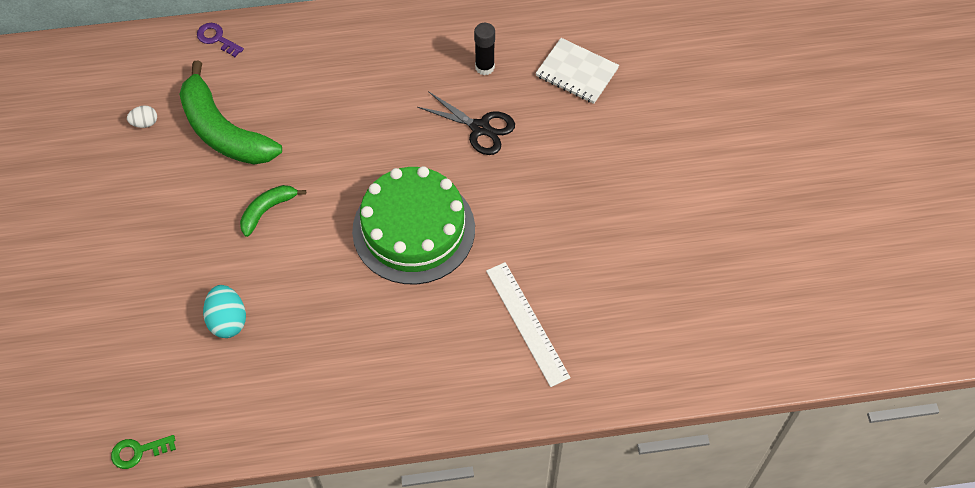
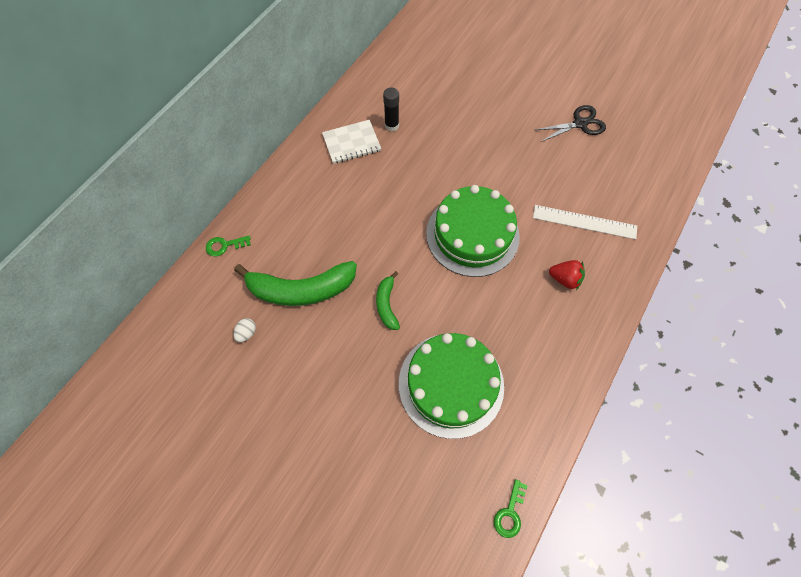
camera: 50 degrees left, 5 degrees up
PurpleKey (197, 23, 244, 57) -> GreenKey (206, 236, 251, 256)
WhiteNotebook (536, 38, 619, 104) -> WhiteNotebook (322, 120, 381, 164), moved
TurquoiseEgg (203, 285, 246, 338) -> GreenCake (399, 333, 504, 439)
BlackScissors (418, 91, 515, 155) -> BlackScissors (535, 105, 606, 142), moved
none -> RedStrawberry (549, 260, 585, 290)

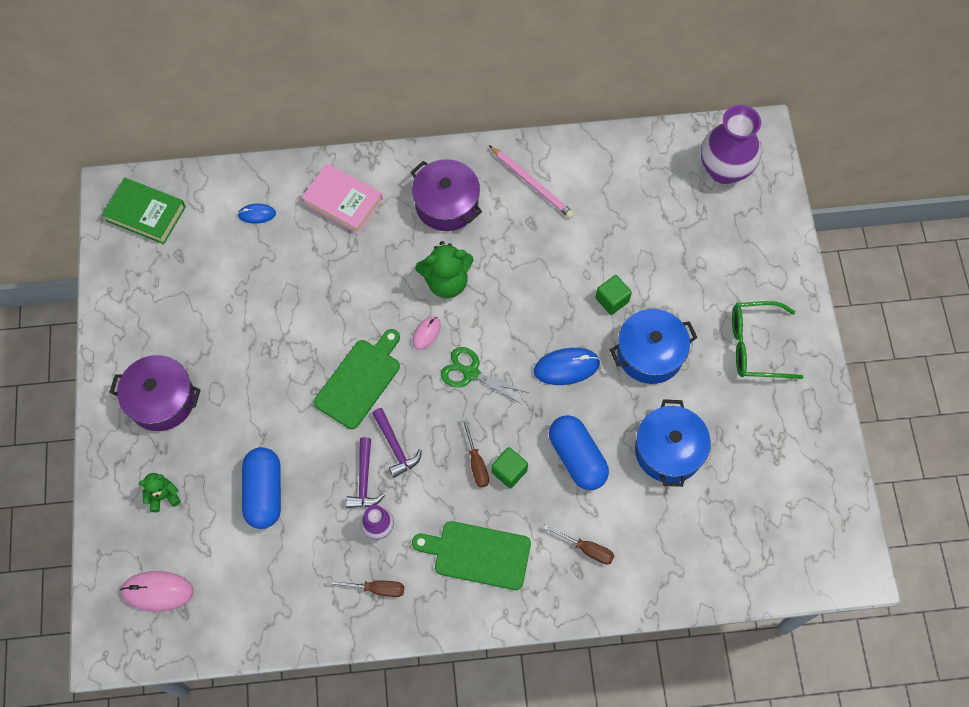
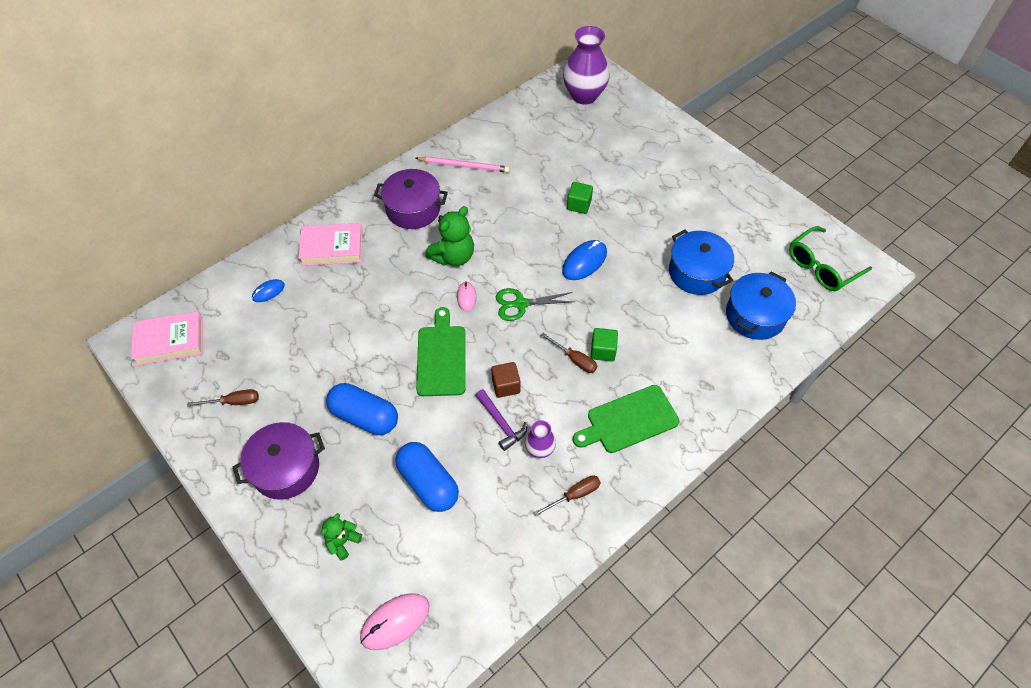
camera: 35 degrees left, 10 degrees down
GreenBook (102, 178, 186, 244) -> PinkBook (131, 311, 203, 366)
BrownScrewdriver (543, 525, 614, 564) -> BrownScrewdriver (187, 389, 259, 407), moved
BlueCapsule (549, 415, 609, 490) -> BlueCapsule (326, 383, 398, 435), moved
PurpleHammer (372, 408, 422, 478) -> BrownCube (491, 362, 521, 398)
BluePot (610, 309, 697, 384) -> BluePot (726, 272, 796, 340), moved
GreenGlasses (732, 301, 804, 379) -> GreenGlasses (789, 226, 872, 291), moved

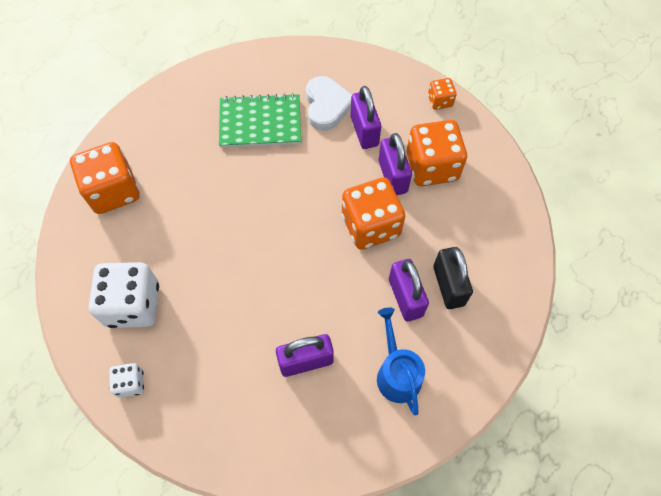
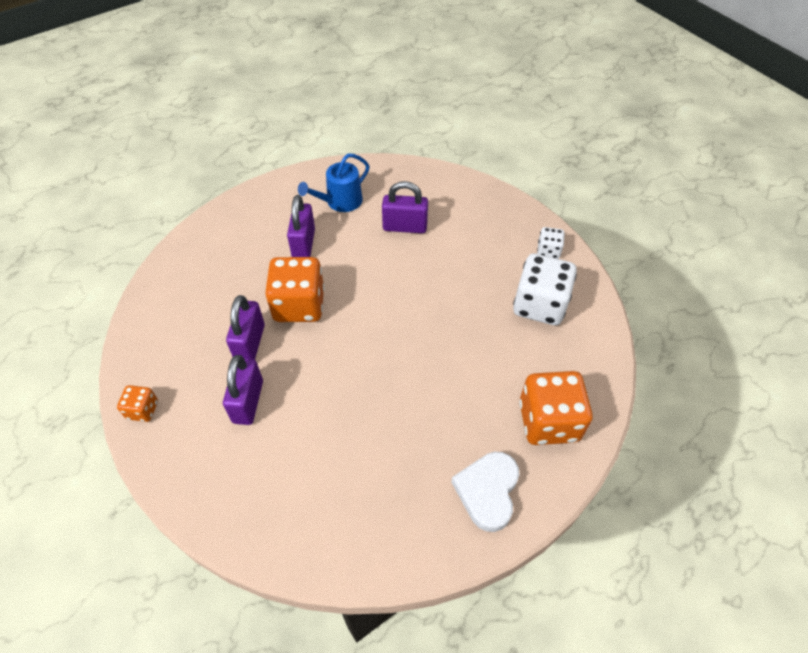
camera: 160 degrees left, 10 degrees down
BlueWateringCan (377, 308, 425, 415) -> BlueWateringCan (298, 153, 369, 212), 45 degrees clockwise
WhiteHeart (306, 76, 352, 131) -> WhiteHeart (451, 452, 519, 532), moved
GreenNotebook (219, 93, 301, 148) -> none
OrangeDice (406, 120, 467, 186) -> none
BlackPadlock (433, 247, 473, 309) -> none

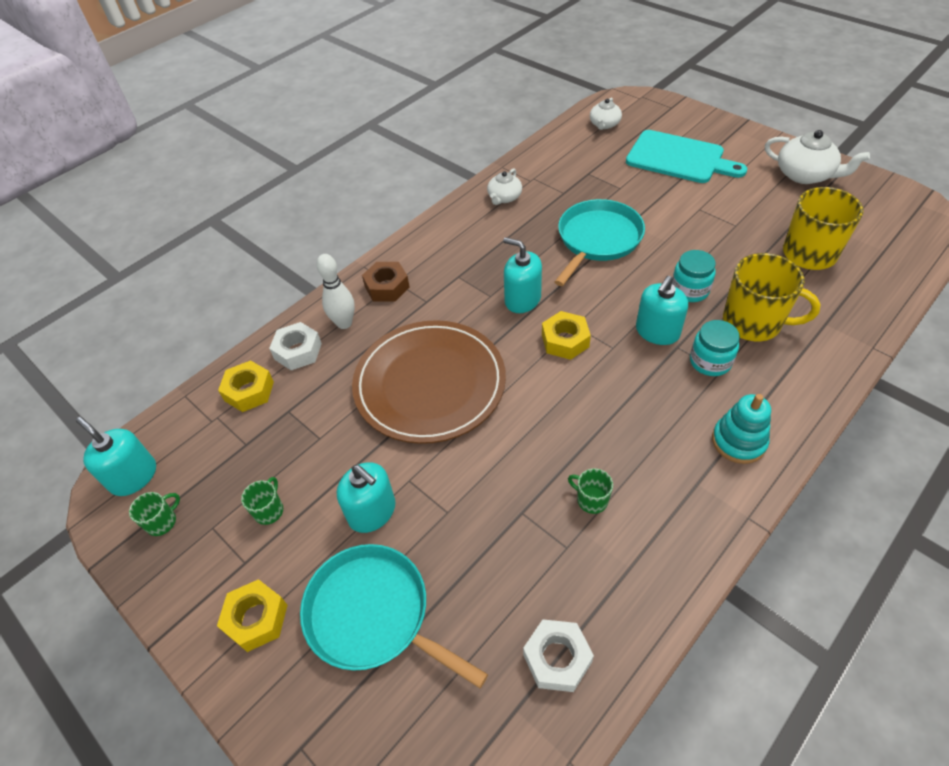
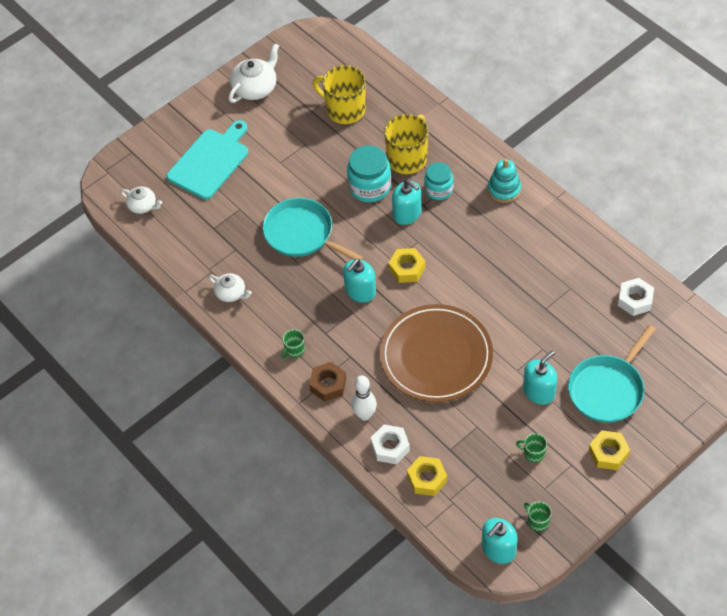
camera: 85 degrees left, 5 degrees up
GreenMug (568, 468, 613, 514) -> GreenMug (281, 329, 305, 358), moved
TurquoiseJar (672, 250, 716, 302) -> TurquoiseJar (347, 145, 391, 202), x1.50

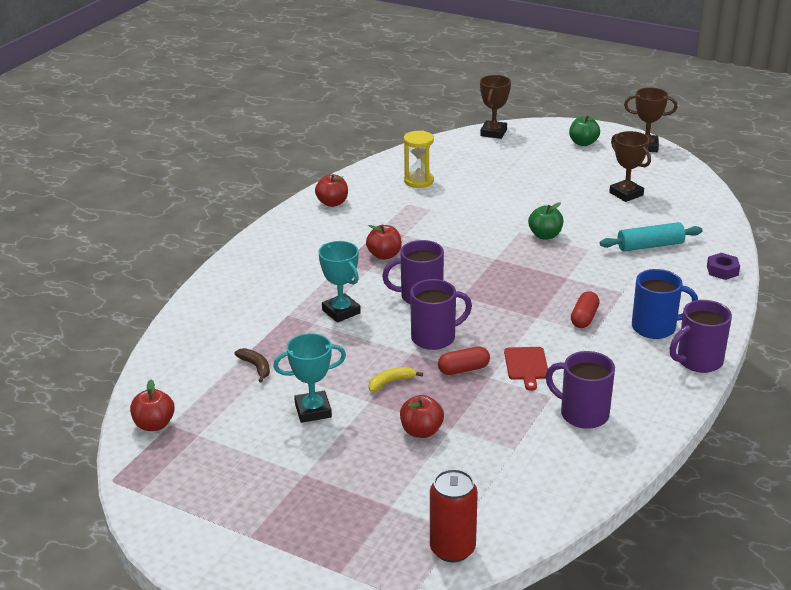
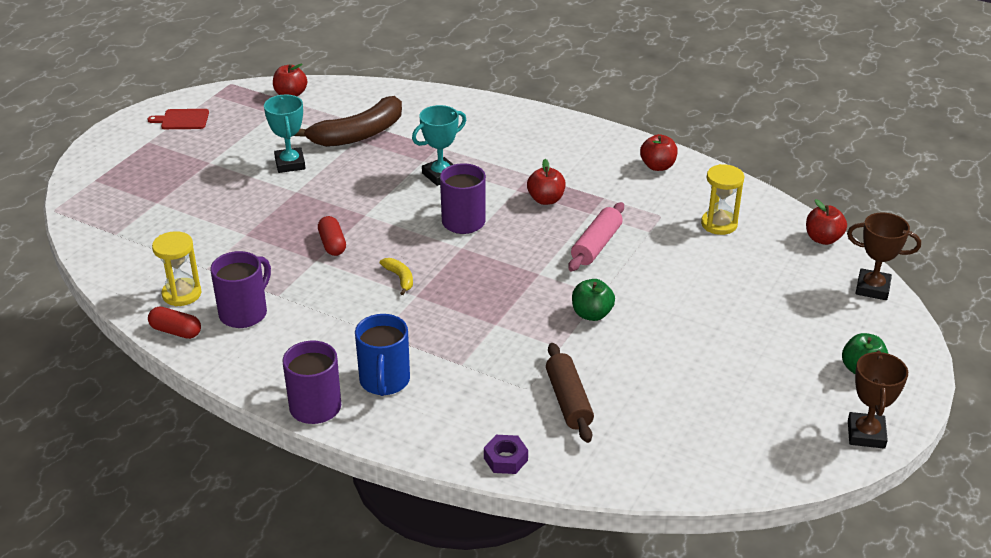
camera: 90 degrees right, 5 degrees up
RedCuttingBoard (504, 347, 548, 391) -> RedCuttingBoard (148, 109, 209, 129), moved
RedCapsule (571, 291, 600, 328) -> RedCapsule (148, 306, 201, 339), moved
none -> YellowHourglass (152, 231, 201, 306)
BrownBanana (234, 348, 270, 383) -> BrownBanana (294, 96, 402, 147), x2.37
YellowBanana (369, 367, 423, 392) -> YellowBanana (380, 258, 413, 295), moved
TurquoiseRollingPin (600, 222, 703, 251) -> BrownRollingPin (546, 343, 594, 443)
none -> PinkRollingPin (568, 202, 624, 271)
RedApple (400, 395, 444, 438) -> RedApple (806, 199, 847, 245), moved
PurpleMug (410, 279, 472, 350) -> none
RedCan (430, 469, 478, 562) -> none
BrownTrophy (609, 131, 651, 202) -> none

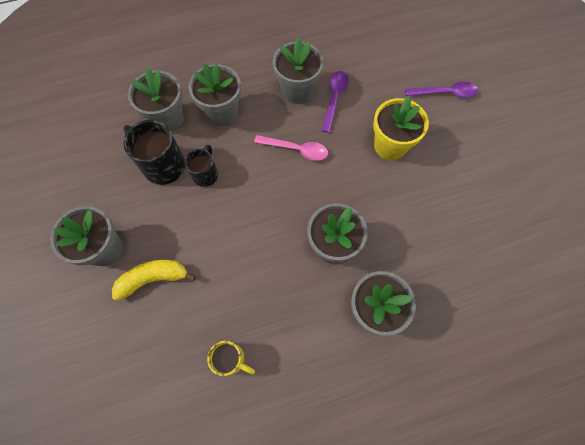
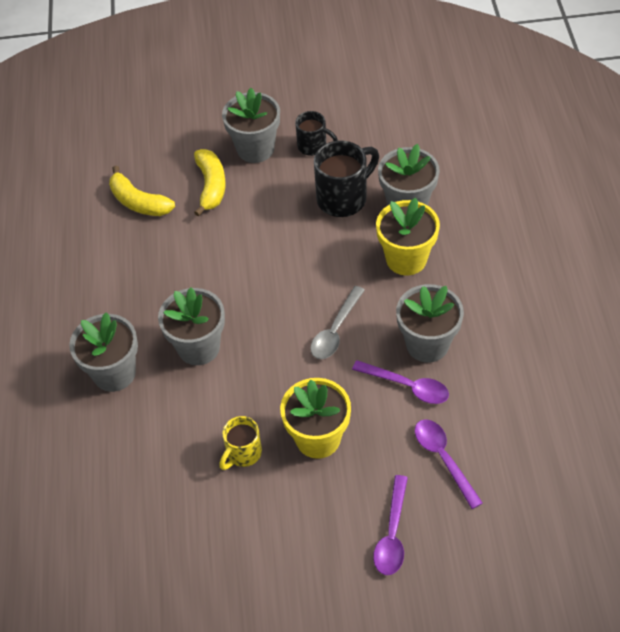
camera: 105 degrees right, 15 degrees down
none -> YellowBanana (109, 165, 175, 216)
YellowMug (207, 341, 255, 376) -> YellowMug (219, 416, 262, 470), moved
BlackMug (185, 145, 218, 187) -> BlackMug (295, 111, 338, 156), moved
PinkSpoon (254, 135, 328, 161) -> GreySpoon (310, 286, 365, 359)
GreyFlowerPot (188, 64, 241, 127) -> YellowFlowerPot (376, 198, 440, 276)
none -> PurpleSpoon (415, 419, 483, 509)

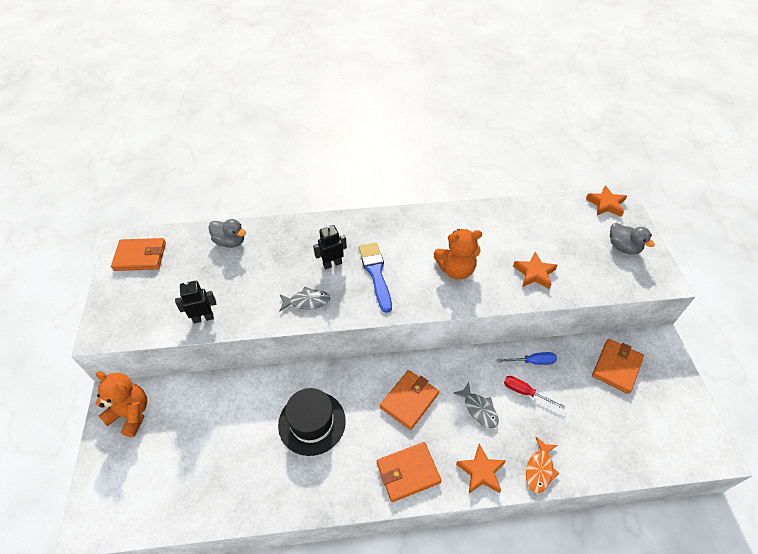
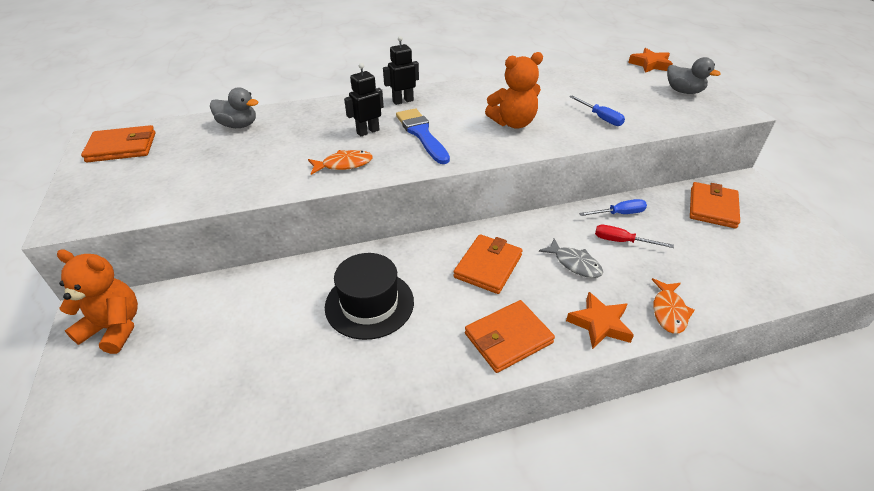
camera: 10 degrees left, 10 degrees down
GreyFish (279, 287, 330, 312) -> OrangeFish (308, 150, 373, 175)
BlackRobot (175, 280, 216, 323) -> BlackRobot (383, 36, 419, 105), moved
OrangeStar (513, 252, 558, 289) -> BlueScrewdriver (570, 95, 625, 126)

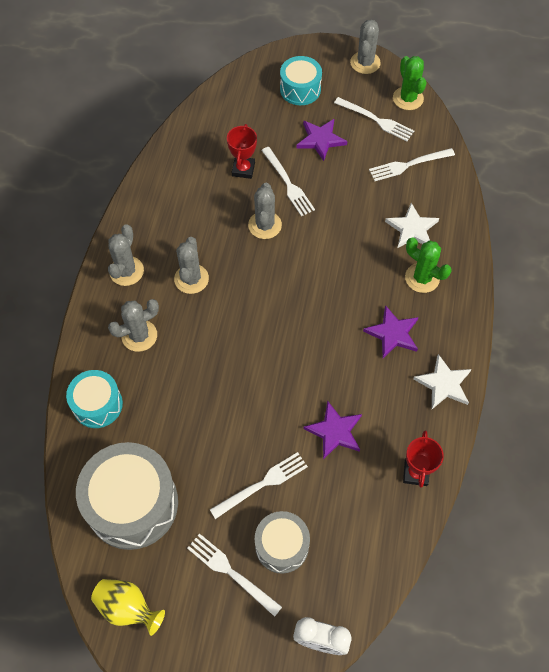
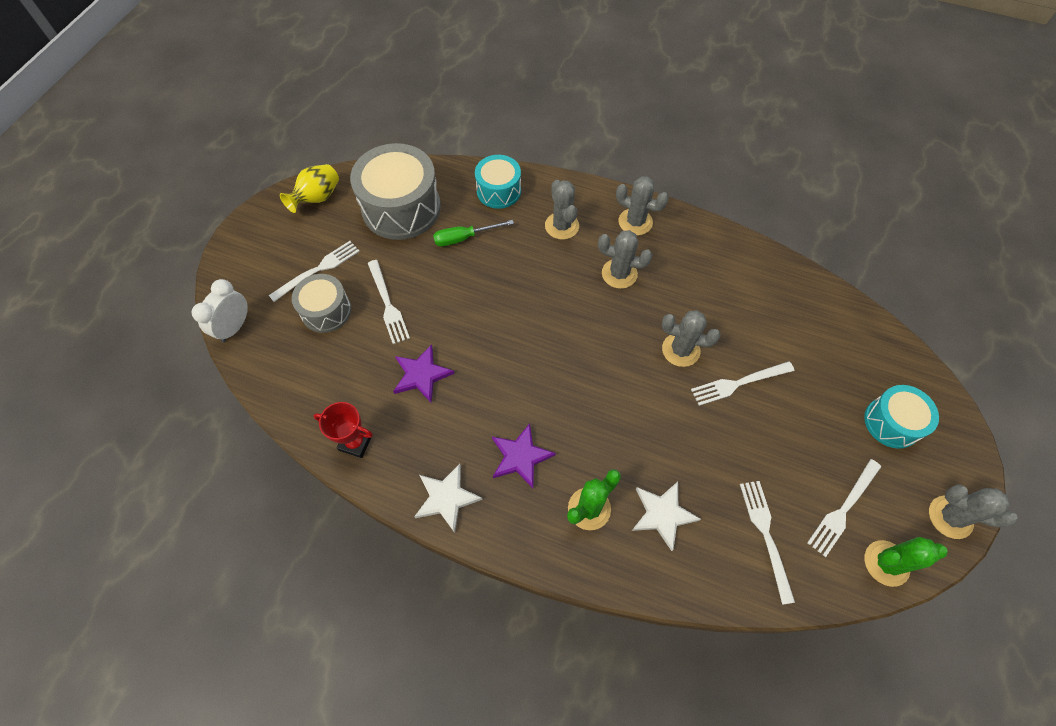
camera: 100 degrees right, 0 degrees up
none -> GreenScrewdriver (433, 220, 514, 246)
RedTrophy (227, 124, 257, 179) -> none
PurpleStar (296, 119, 347, 161) -> none

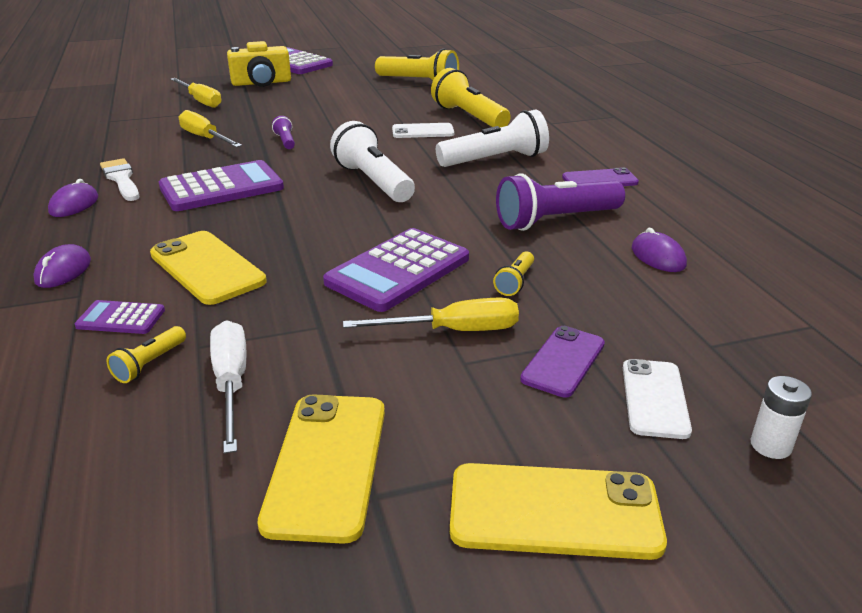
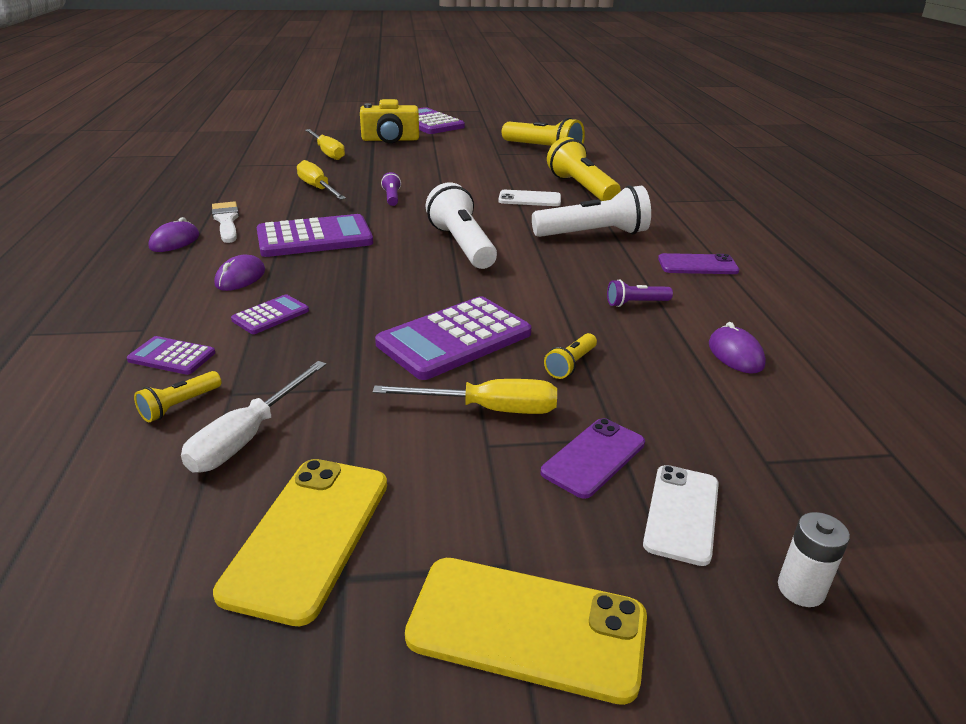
camera: 10 degrees right, 0 degrees up
WhiteScrewdriver (210, 320, 246, 454) -> WhiteScrewdriver (181, 361, 326, 473), 150 degrees counterclockwise
PurpleMouse (33, 244, 91, 288) -> PurpleMouse (215, 254, 265, 291), moved
YellowPhone (150, 231, 267, 305) -> PurpleCalculator (231, 294, 309, 334)
PurpleFlashlight (496, 173, 625, 231) -> PurpleFlashlight (607, 279, 673, 307), x0.47

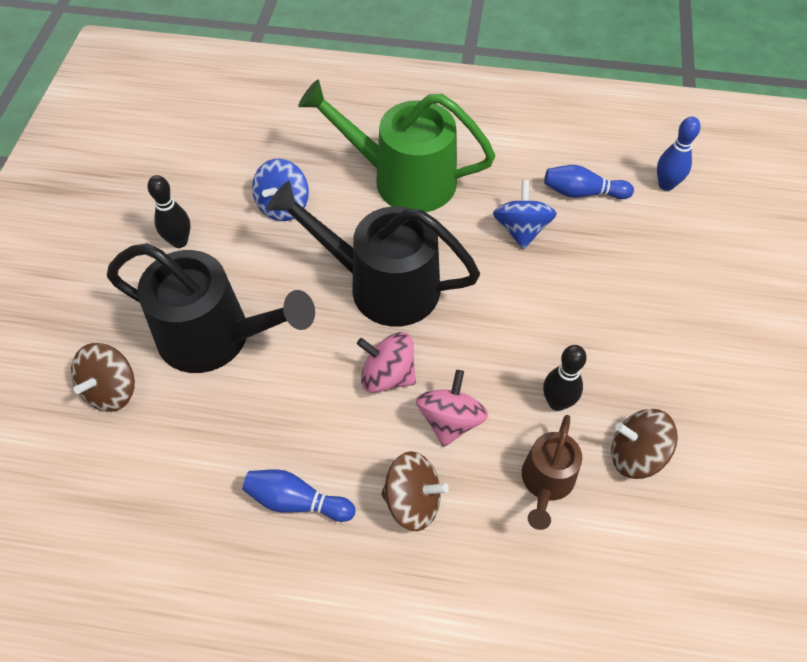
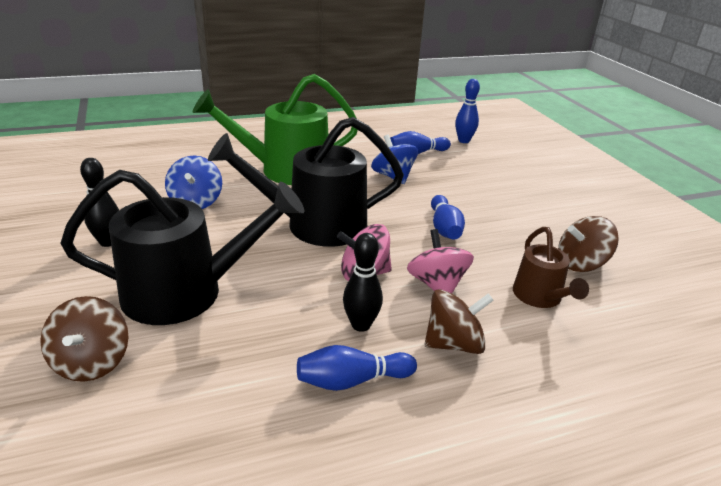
camera: 30 degrees left, 25 degrees down
BlackBowlingPin (543, 345, 587, 411) -> BlackBowlingPin (343, 233, 383, 332), moved
none -> BlueBowlingPin (431, 195, 465, 240)

